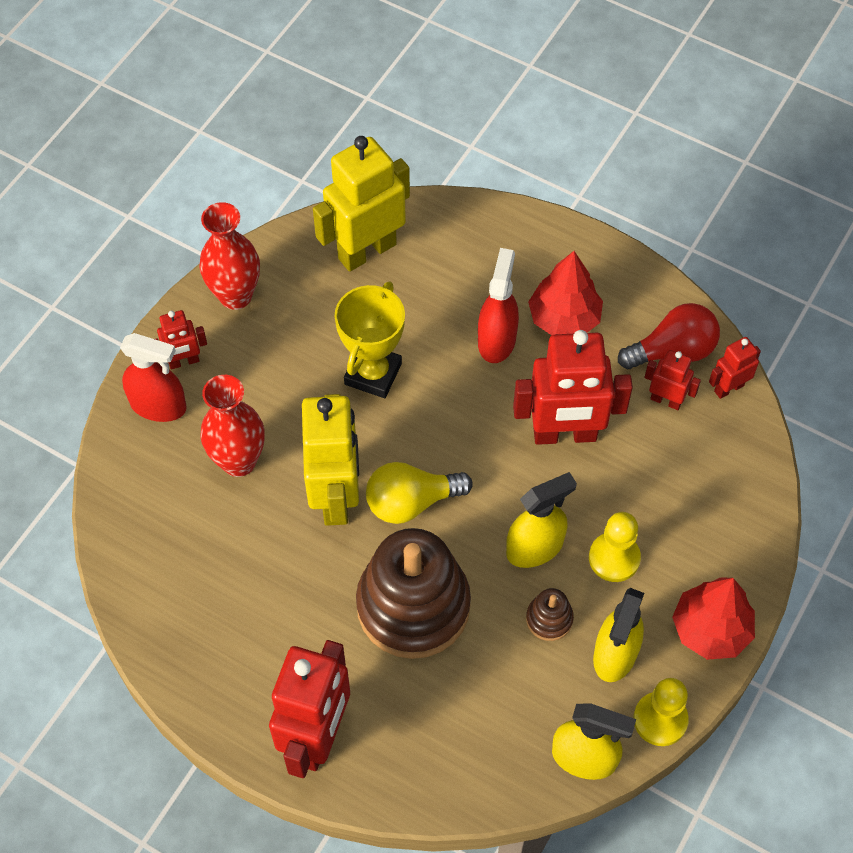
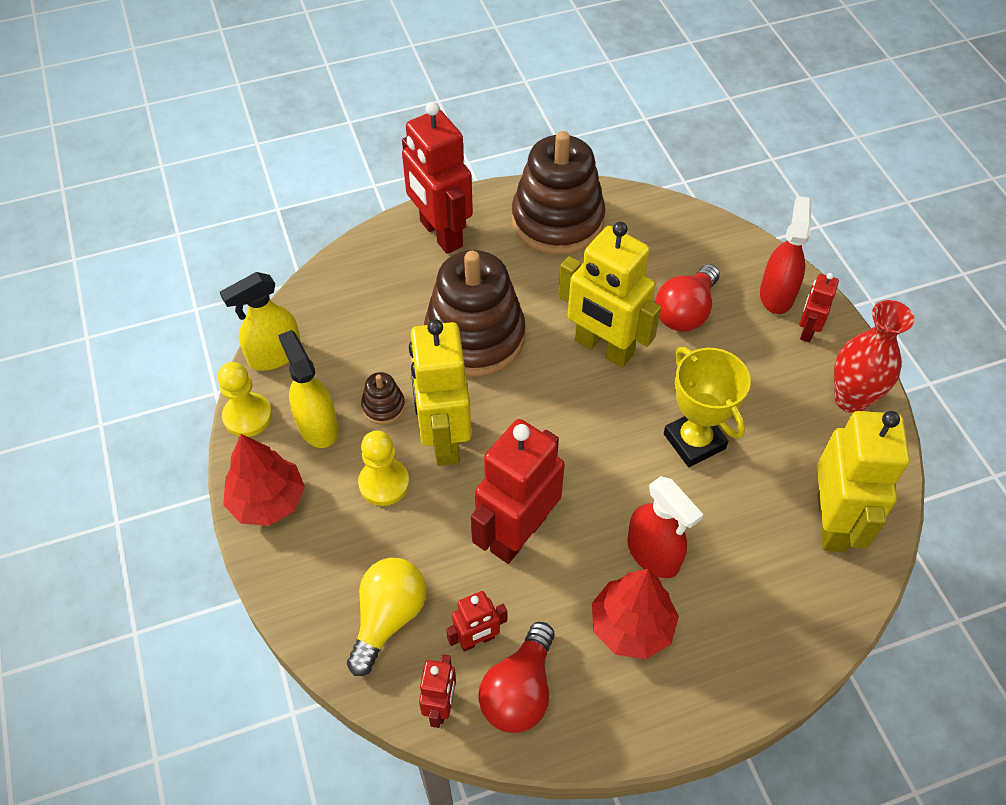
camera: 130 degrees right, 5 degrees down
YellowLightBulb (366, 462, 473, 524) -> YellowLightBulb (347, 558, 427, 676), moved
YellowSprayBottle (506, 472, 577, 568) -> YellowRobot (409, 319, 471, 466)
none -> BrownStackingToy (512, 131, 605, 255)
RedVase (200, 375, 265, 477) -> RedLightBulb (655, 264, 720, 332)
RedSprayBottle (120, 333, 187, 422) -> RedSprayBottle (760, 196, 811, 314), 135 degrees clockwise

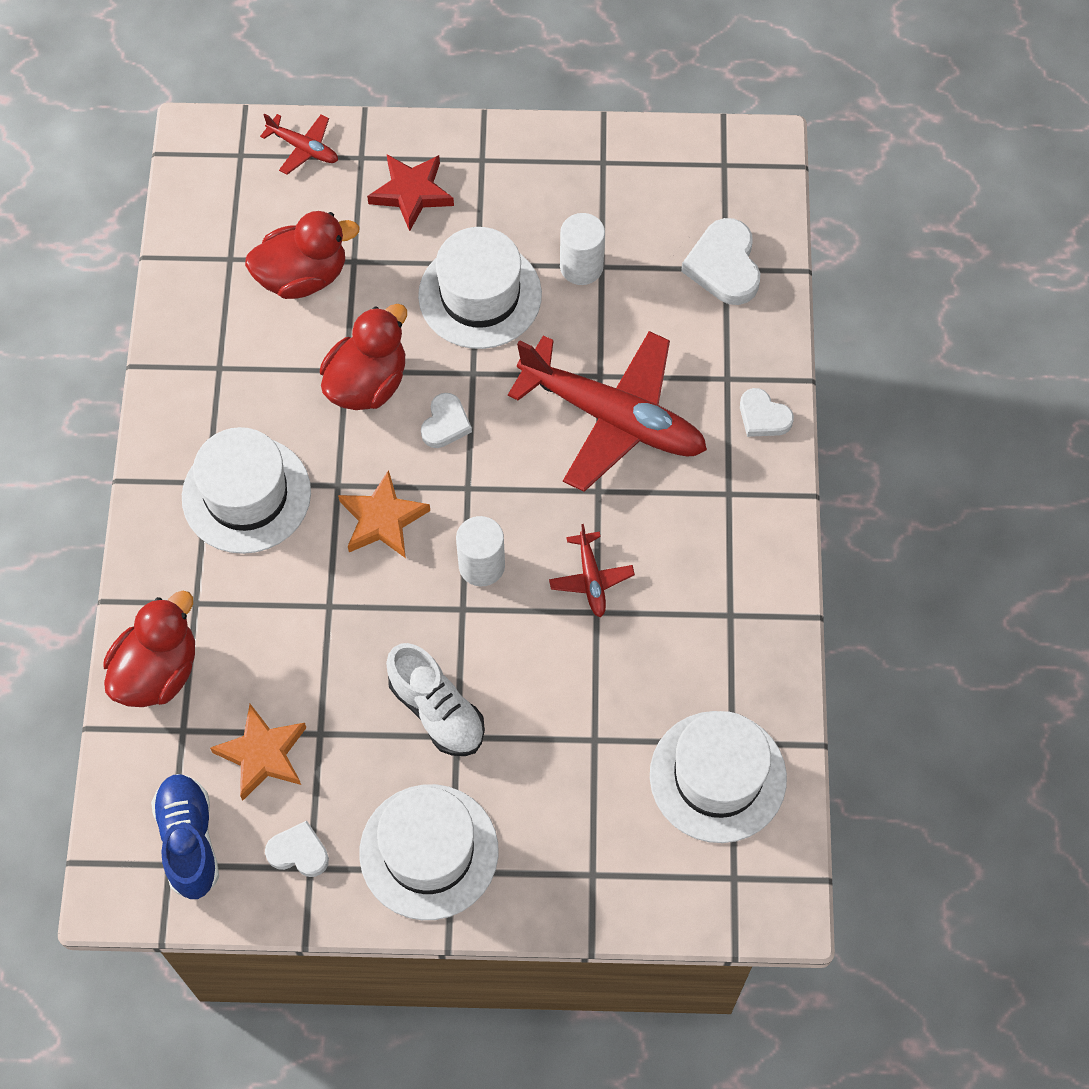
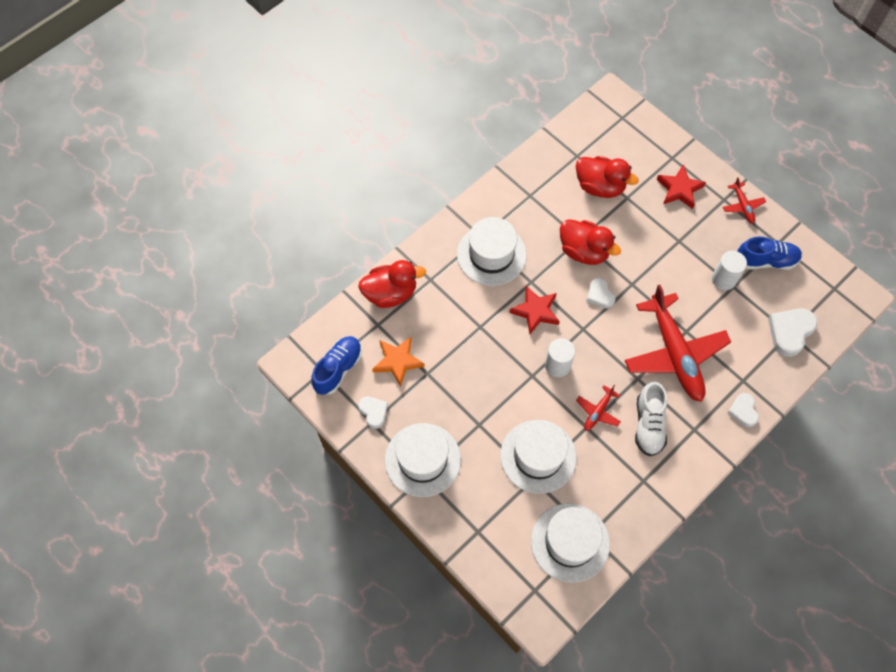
camera: 45 degrees right, 0 degrees up
WhiteHat (418, 227, 542, 349) -> WhiteHat (500, 420, 577, 494), moved
OrangeStar (338, 470, 430, 558) -> RedStar (509, 286, 560, 334)
RedDuck (320, 304, 407, 410) -> RedDuck (560, 219, 621, 265), 45 degrees clockwise
WhiteHeart (421, 393, 472, 448) -> WhiteHeart (587, 278, 615, 308), 90 degrees clockwise
WhiteShoe (386, 643, 485, 756) -> WhiteShoe (635, 382, 667, 456), moved
RedPlane (260, 113, 338, 175) -> RedPlane (723, 177, 766, 223), moved
none -> BlueShoe (738, 237, 802, 270)

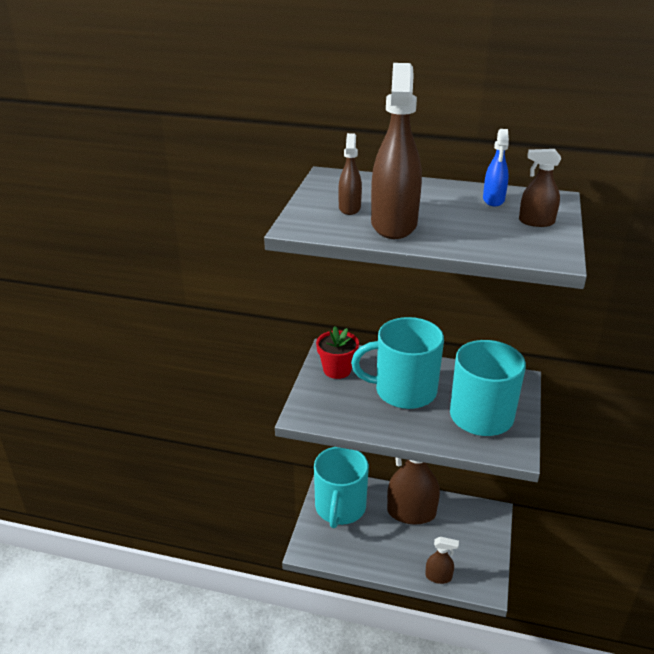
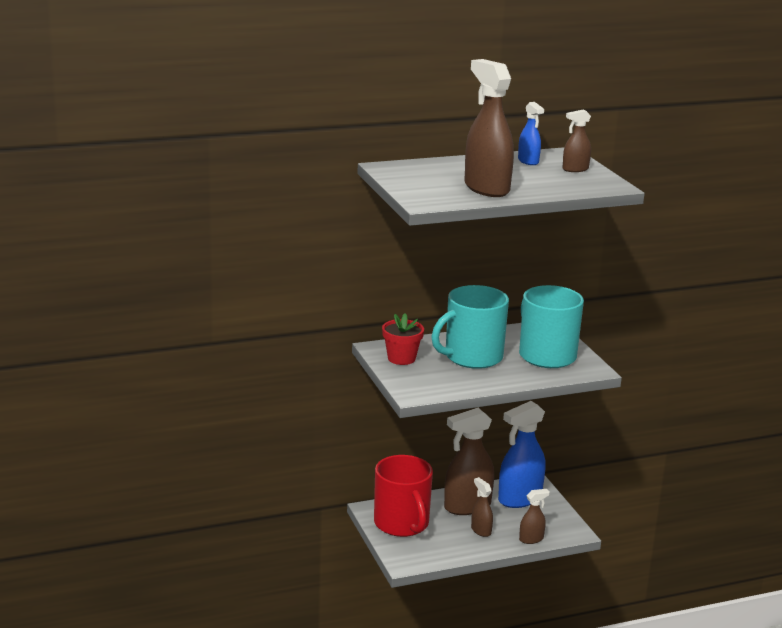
camera: 35 degrees left, 10 degrees down
TurquoiseMug (314, 447, 369, 528) -> RedMug (374, 455, 433, 537)
BrownSprayBottle (338, 133, 362, 215) -> BrownSprayBottle (471, 477, 493, 537), moved
none -> BlueSprayBottle (498, 401, 546, 508)

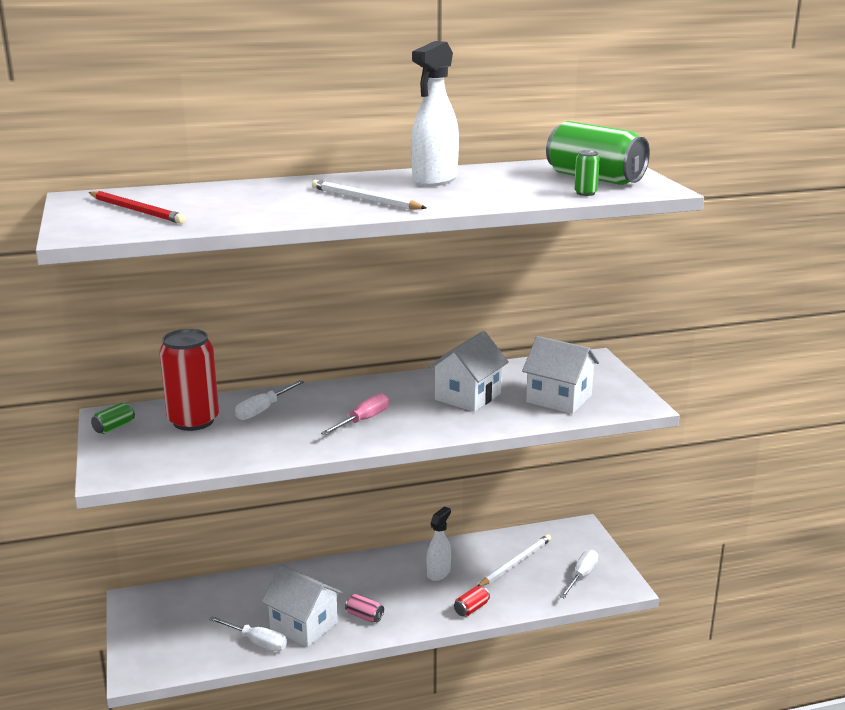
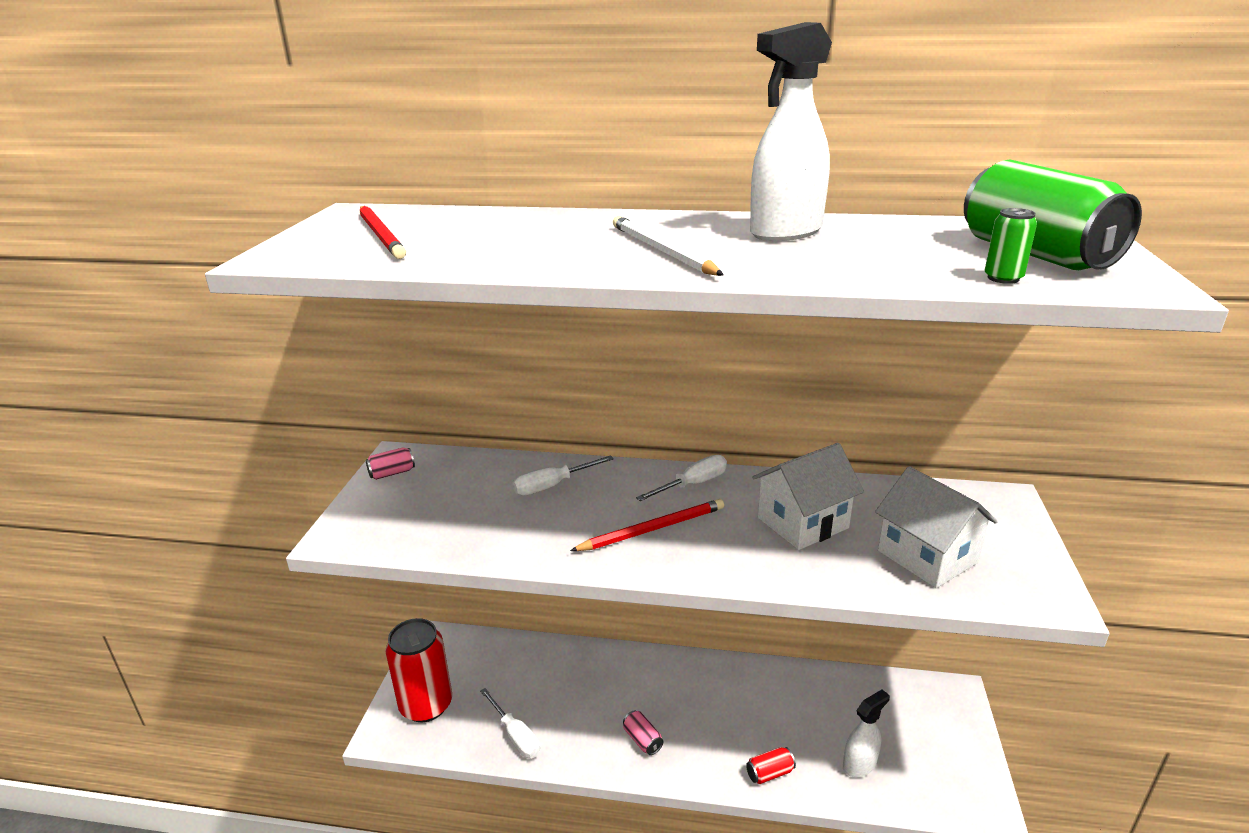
camera: 25 degrees right, 5 degrees up
GreenCan (91, 402, 135, 434) -> PinkCan (366, 447, 415, 480)
RedCan (159, 329, 219, 431) -> RedCan (385, 618, 452, 722), moved
PinkScrewdriver (321, 393, 389, 435) -> RedPencil (570, 499, 724, 551)
WhiteScrewdriver (560, 550, 598, 599) -> WhiteScrewdriver (636, 455, 727, 501), moved
WhiteSprayBottle (427, 506, 451, 581) -> WhiteSprayBottle (843, 689, 890, 777), moved
WhiteHouse (262, 565, 343, 647) -> none
WhitePencil (478, 534, 551, 586) -> none

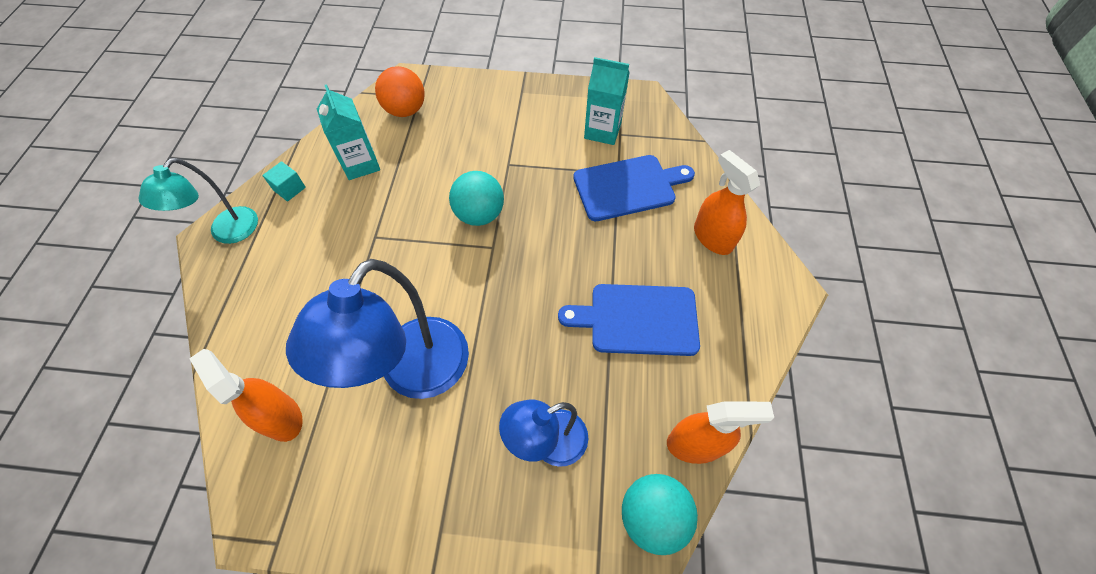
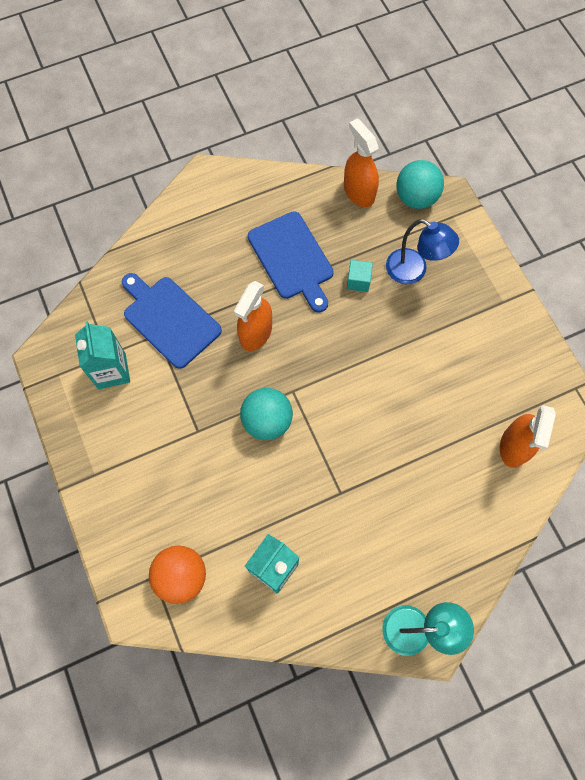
camera: 120 degrees left, 10 degrees up
OrangeSprayBottle (694, 150, 760, 255) -> OrangeSprayBottle (234, 281, 272, 351), moved
TurquoiseCube (262, 161, 306, 201) -> TurquoiseCube (347, 260, 373, 292), moved
BlueLamp (286, 259, 469, 399) -> none

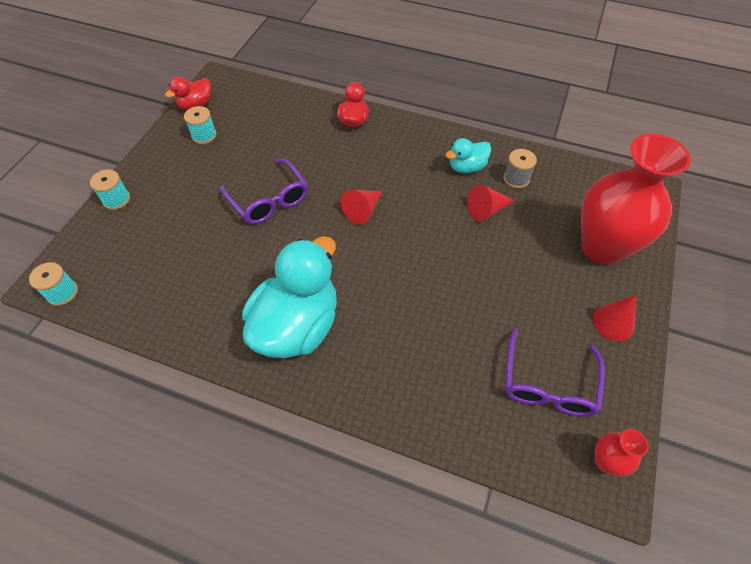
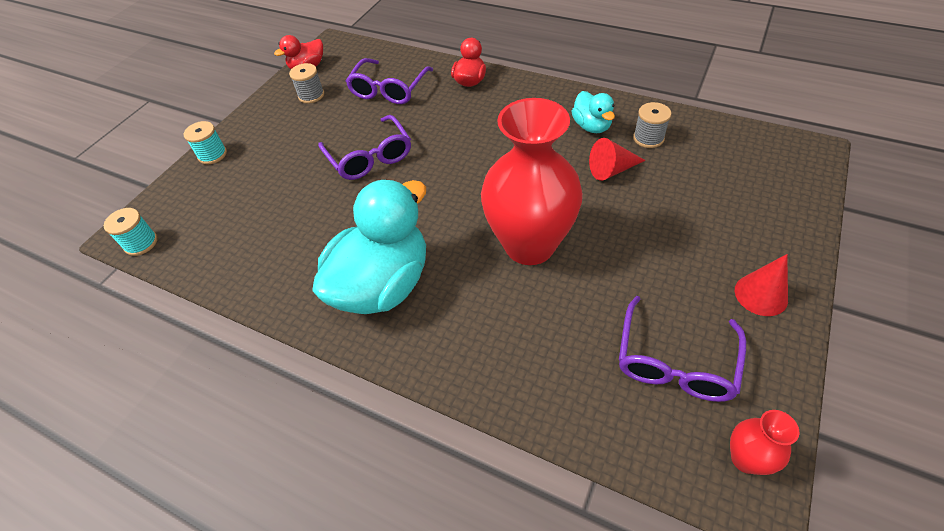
camera: 10 degrees right, 5 degrees down
TurquoiseSpool (184, 106, 217, 144) -> GreySpool (289, 63, 324, 104)
none -> PurpleGlasses (346, 58, 433, 104)
RedVase (581, 134, 691, 265) -> RedVase (481, 98, 583, 265), moved
TurquoiseDuck (445, 138, 491, 173) -> TurquoiseDuck (572, 91, 615, 133), 90 degrees counterclockwise
RedCone (341, 190, 383, 225) -> none

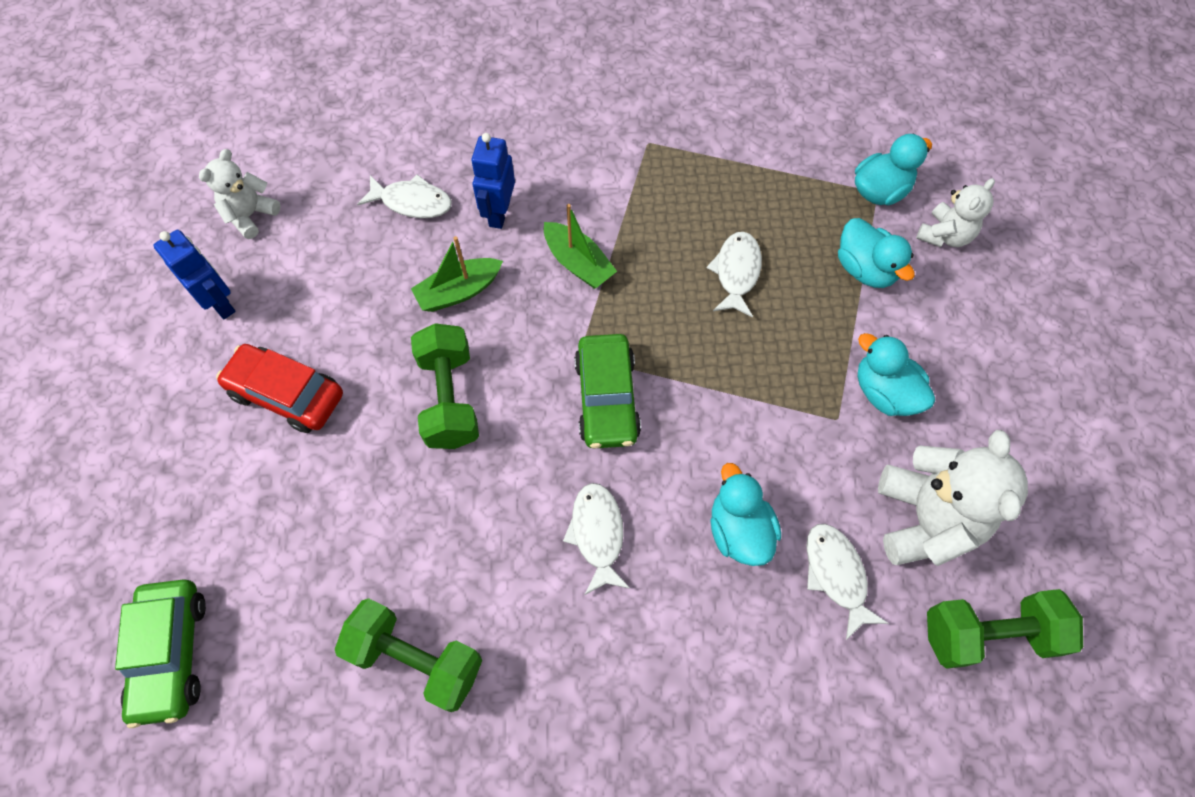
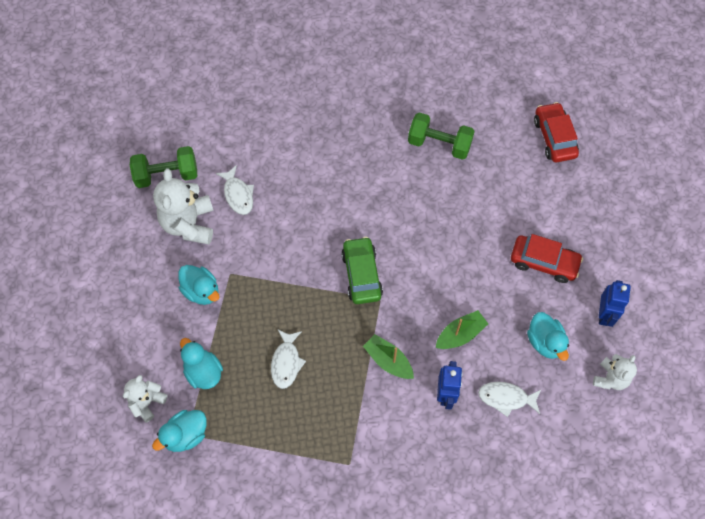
camera: 175 degrees right, 0 degrees up
TurquoiseDuck (710, 463, 781, 566) -> TurquoiseDuck (527, 312, 569, 361), moved
GreenCar (115, 579, 206, 728) -> RedCar (534, 102, 579, 162)
BlueRobot (153, 230, 236, 319) -> BlueRobot (599, 280, 631, 327), 120 degrees counterclockwise
GreenDumbbell (411, 323, 479, 449) -> none
WhiteFish (563, 483, 630, 595) -> none

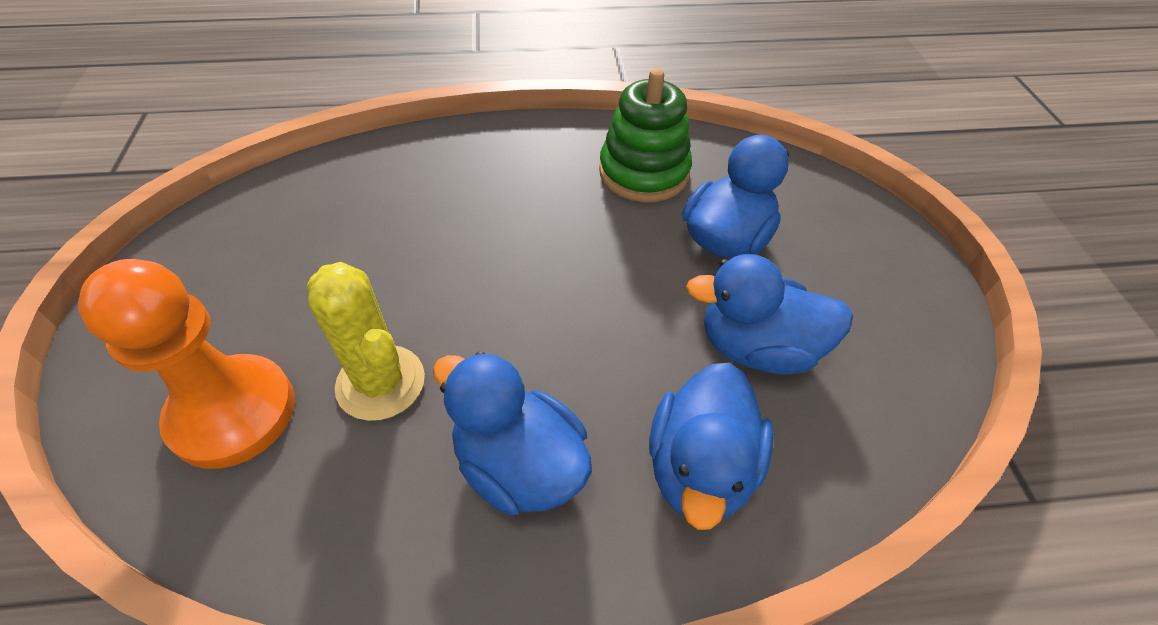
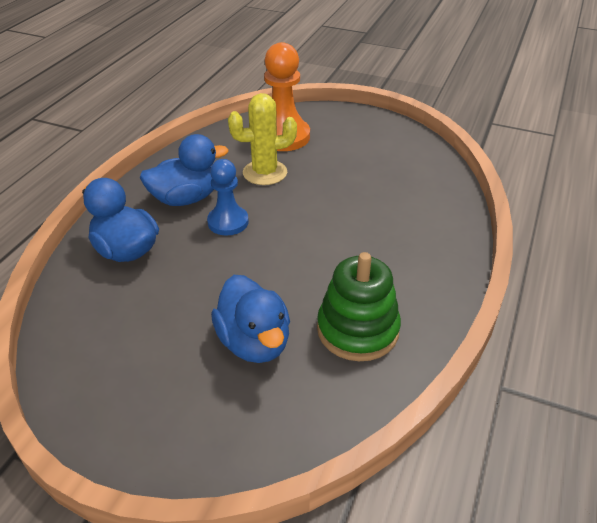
camera: 120 degrees right, 10 degrees down
none -> BluePawn (207, 159, 249, 235)
BlueDuck (686, 254, 853, 374) -> none

